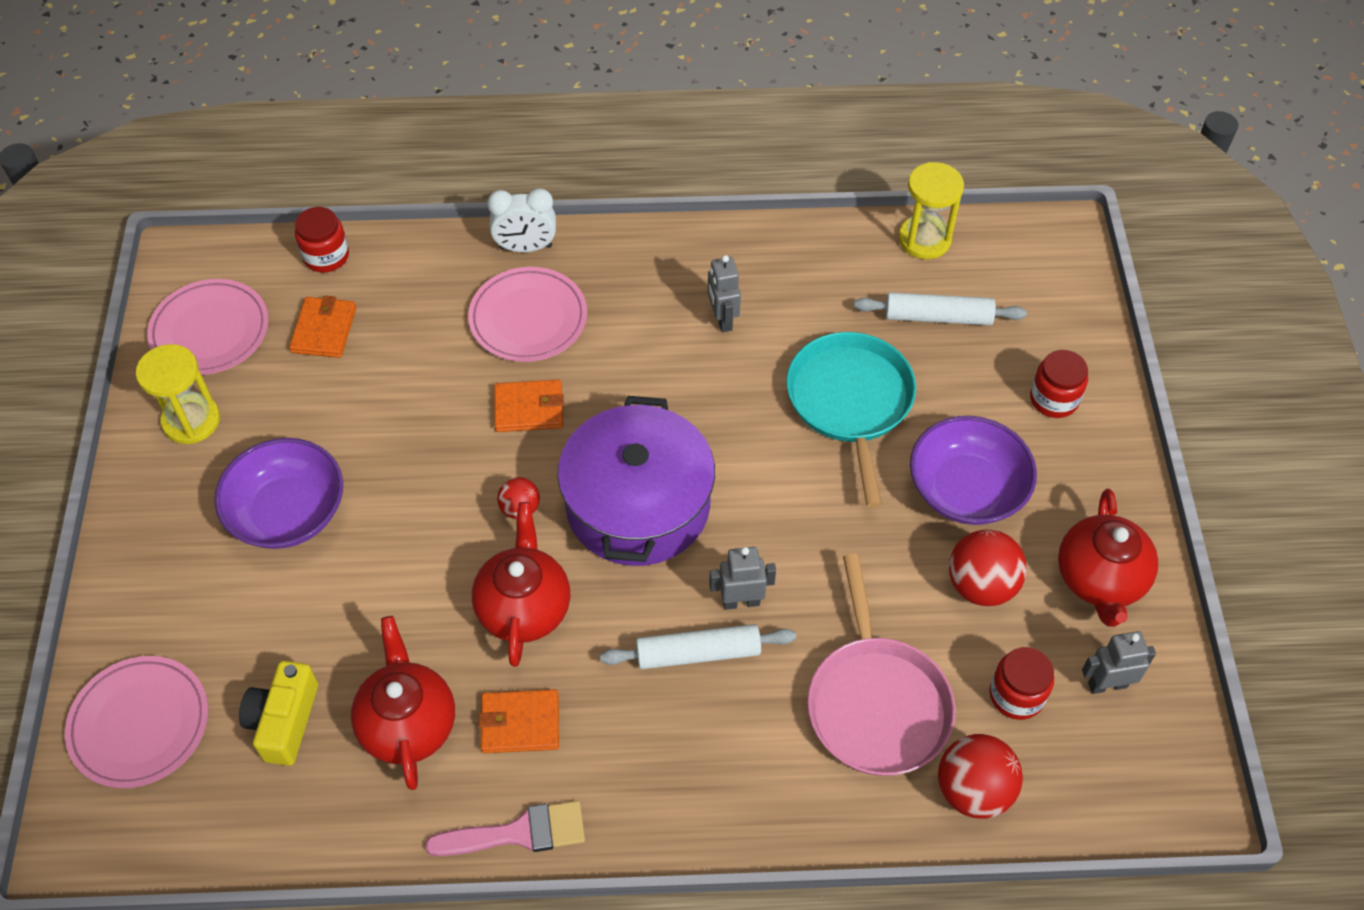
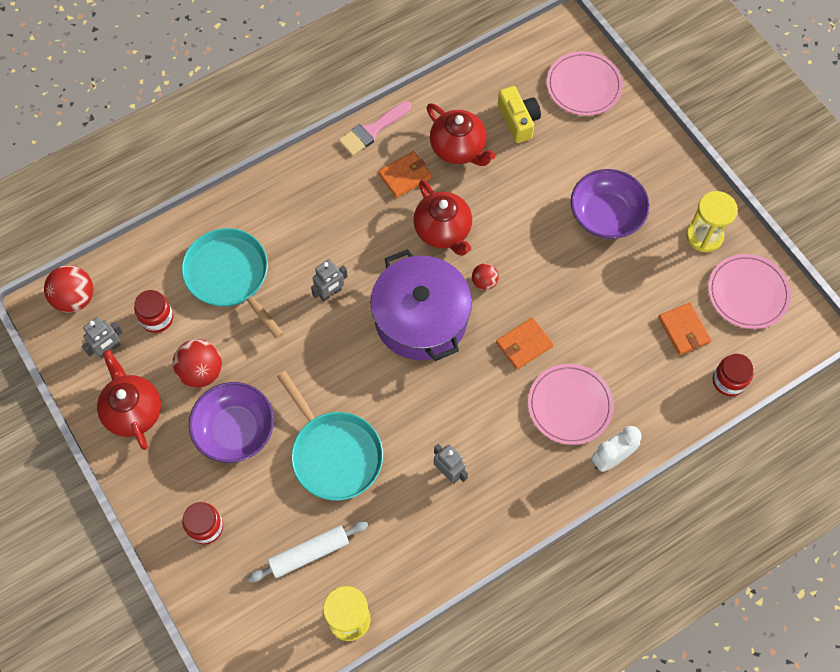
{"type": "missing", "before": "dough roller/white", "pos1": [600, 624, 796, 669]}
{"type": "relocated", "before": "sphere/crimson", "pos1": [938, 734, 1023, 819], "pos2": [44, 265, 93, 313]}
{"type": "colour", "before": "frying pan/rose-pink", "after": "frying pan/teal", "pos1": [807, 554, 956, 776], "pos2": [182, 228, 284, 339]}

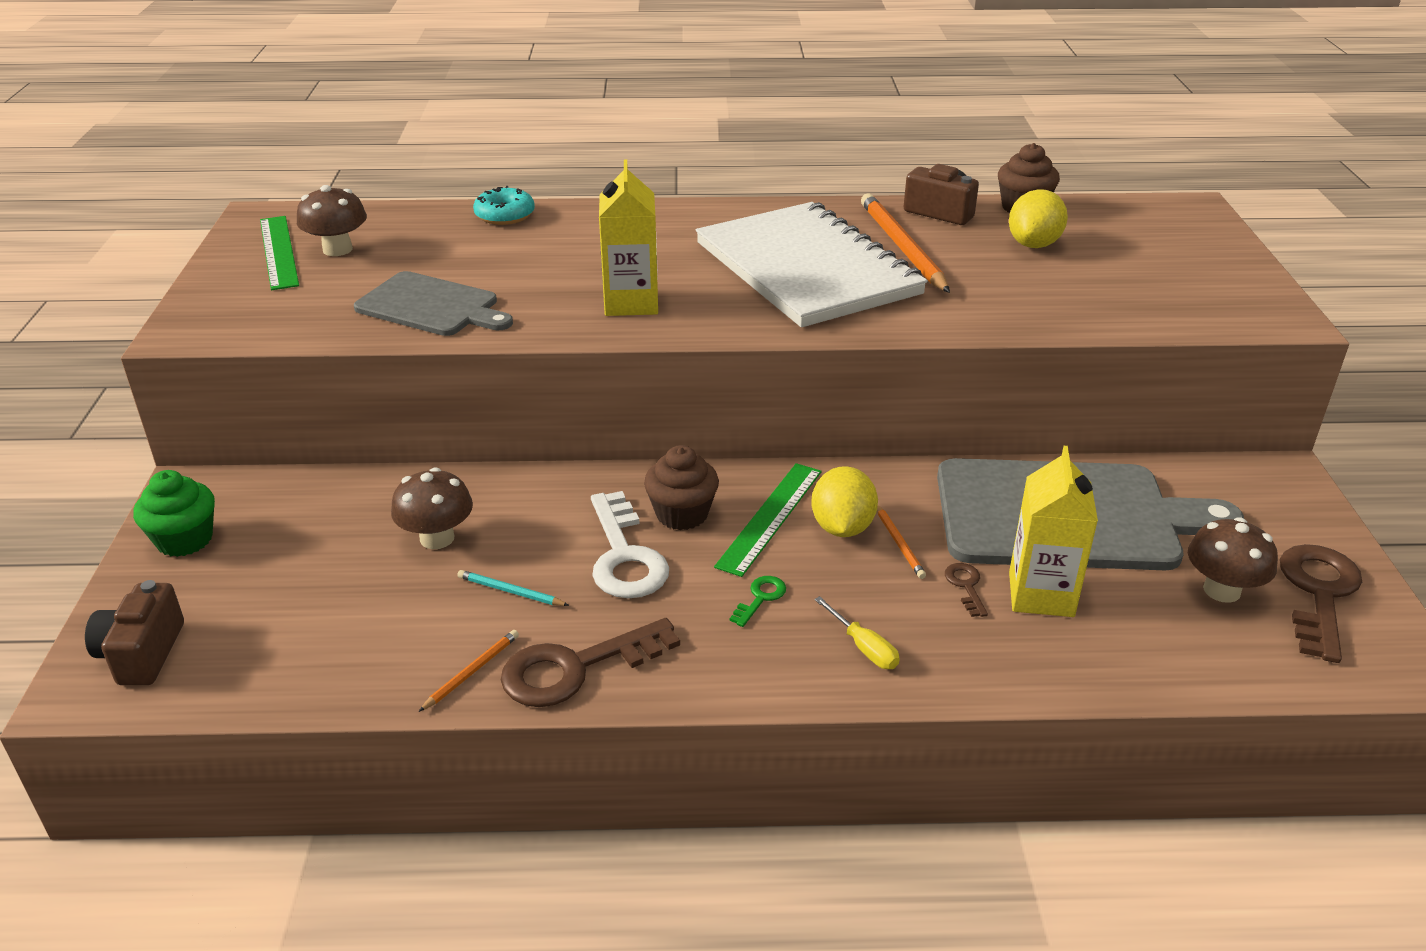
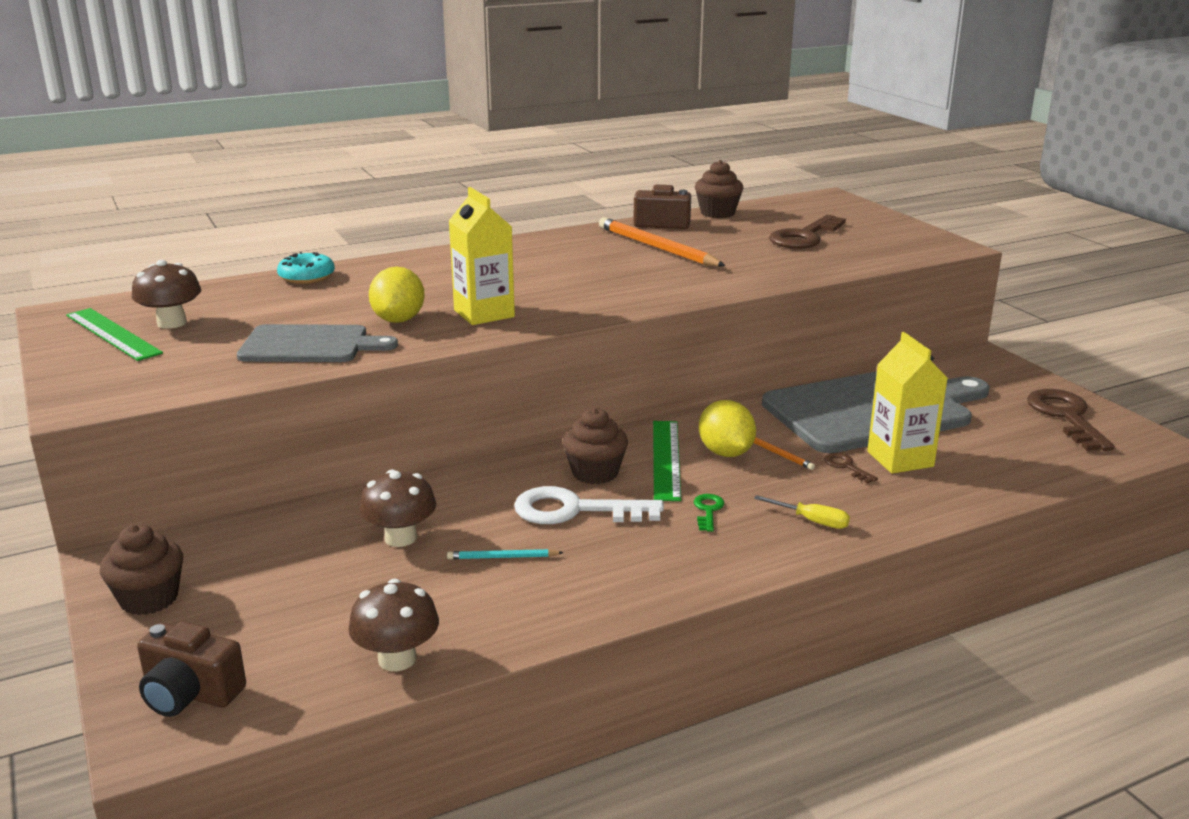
{"type": "missing", "before": "pencil/orange-coloured", "pos1": [419, 630, 519, 712]}
{"type": "missing", "before": "notepad/white", "pos1": [696, 202, 928, 327]}
{"type": "relocated", "before": "key/brown", "pos1": [501, 618, 680, 707], "pos2": [769, 215, 846, 249]}
{"type": "relocated", "before": "citrus fruit/golden", "pos1": [1009, 189, 1068, 248], "pos2": [369, 267, 425, 323]}
{"type": "relocated", "before": "toadstool/brown", "pos1": [1188, 517, 1278, 603], "pos2": [348, 578, 439, 671]}
{"type": "colour", "before": "muffin/emerald", "after": "muffin/brown", "pos1": [133, 470, 215, 557], "pos2": [100, 524, 183, 615]}
{"type": "spun", "before": "camera/brown", "pos1": [85, 580, 184, 685], "pos2": [137, 621, 246, 717], "turn": -45}
{"type": "spun", "before": "key/white", "pos1": [591, 491, 669, 598], "pos2": [514, 486, 664, 524], "turn": 135}

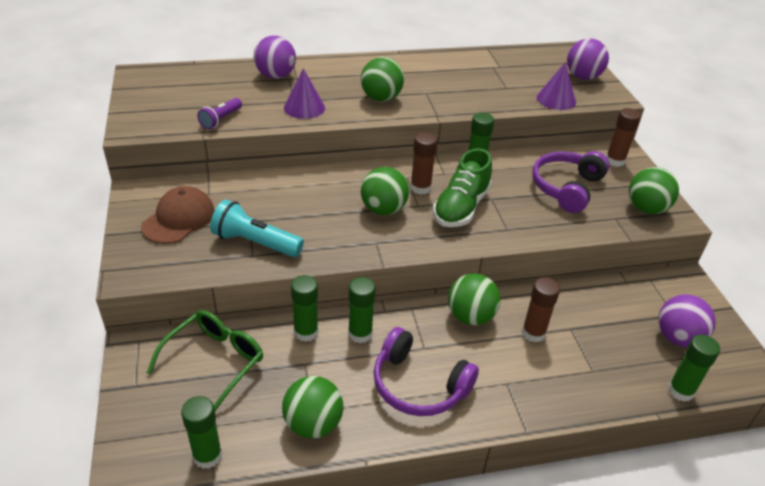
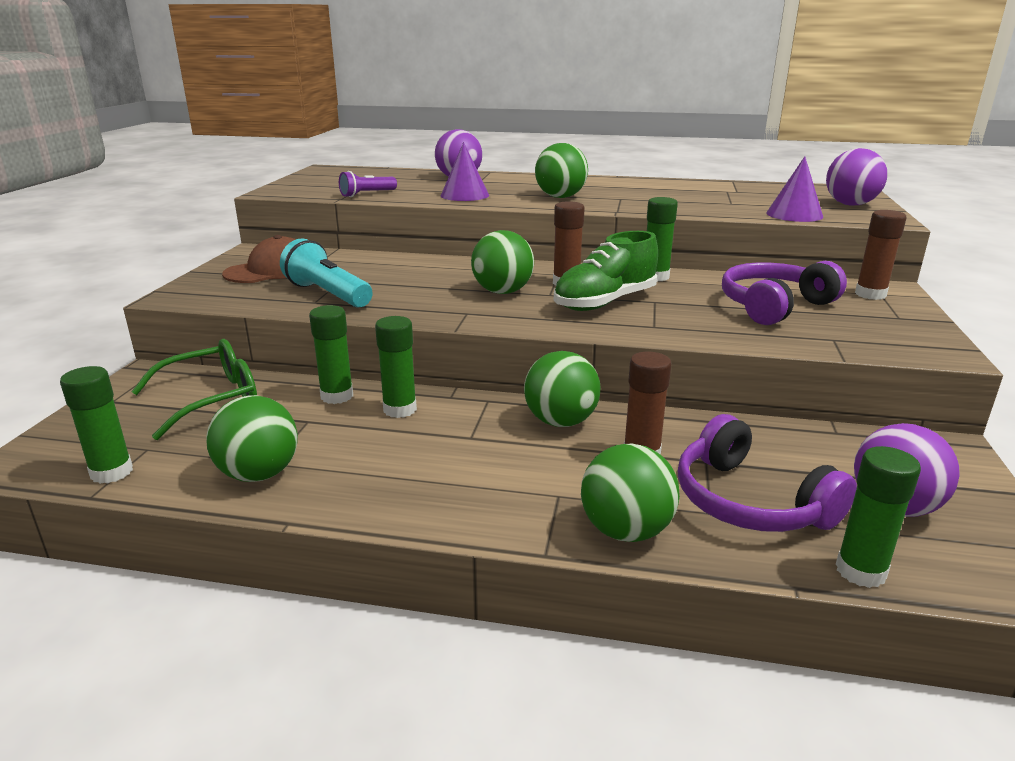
{"type": "relocated", "before": "headset/violet", "pos1": [374, 327, 479, 416], "pos2": [678, 414, 857, 532]}
{"type": "relocated", "before": "sphere/emerald", "pos1": [629, 167, 679, 214], "pos2": [581, 443, 680, 542]}

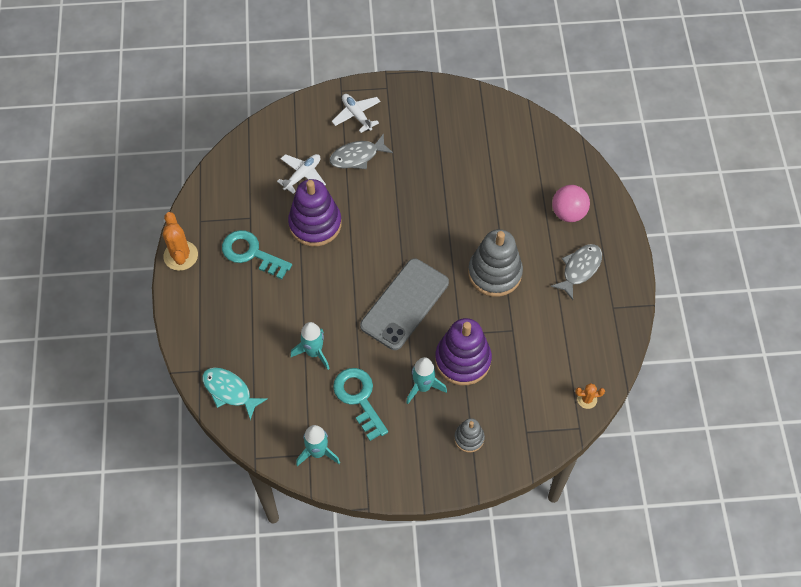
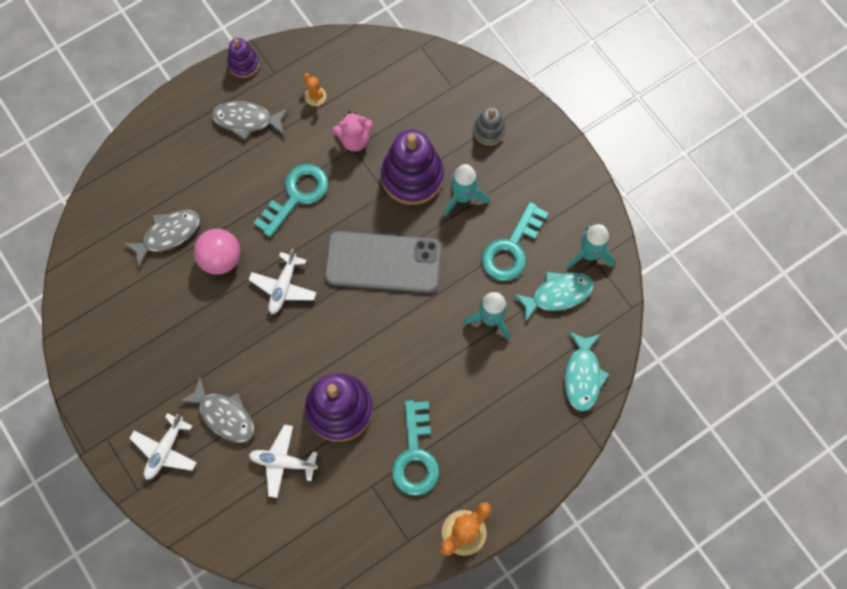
{"type": "appeared", "after": "fish figure/ash-grey", "pos2": [123, 210, 200, 268]}
{"type": "appeared", "after": "stacking toy/violet", "pos2": [227, 38, 259, 78]}
{"type": "appeared", "after": "aeroplane/white", "pos2": [248, 248, 317, 314]}
{"type": "appeared", "after": "stuffed bear/rose-pink", "pos2": [332, 111, 373, 152]}
{"type": "appeared", "after": "fish figure/teal", "pos2": [513, 272, 594, 322]}
{"type": "relocated", "before": "sphere/rose-pink", "pos1": [552, 185, 590, 222], "pos2": [194, 229, 240, 275]}
{"type": "relocated", "before": "saguaro cactus/orange-coloured", "pos1": [575, 383, 605, 409], "pos2": [303, 73, 326, 106]}
{"type": "exchanged", "before": "stacking toy/ash-grey", "after": "key/teal", "pos1": [468, 229, 523, 297], "pos2": [254, 164, 329, 237]}

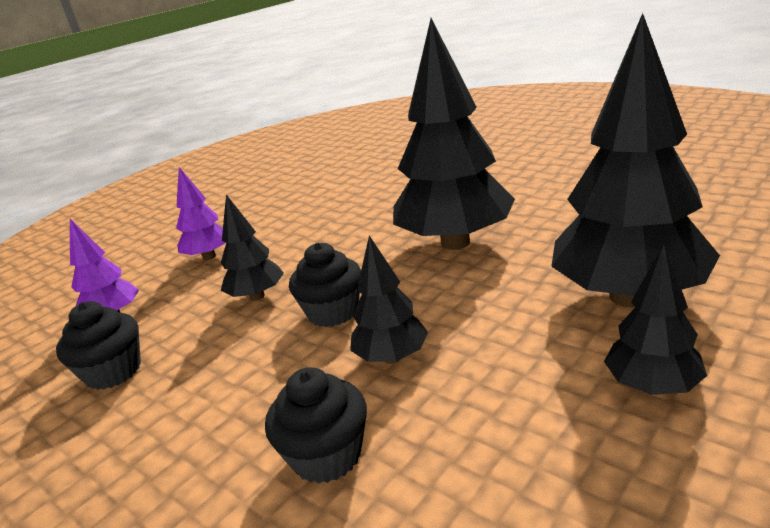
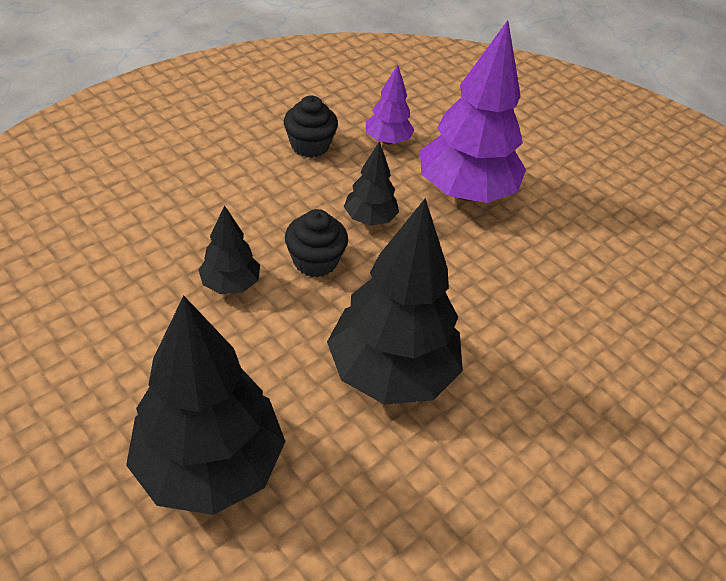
{"type": "missing", "before": "muffin/jet-black", "pos1": [265, 367, 367, 484]}
{"type": "missing", "before": "fir tree/jet-black", "pos1": [604, 245, 707, 395]}
{"type": "size", "before": "fir tree/violet", "pos1": [176, 167, 226, 260], "pos2": [420, 20, 526, 203], "scale": 2.02}

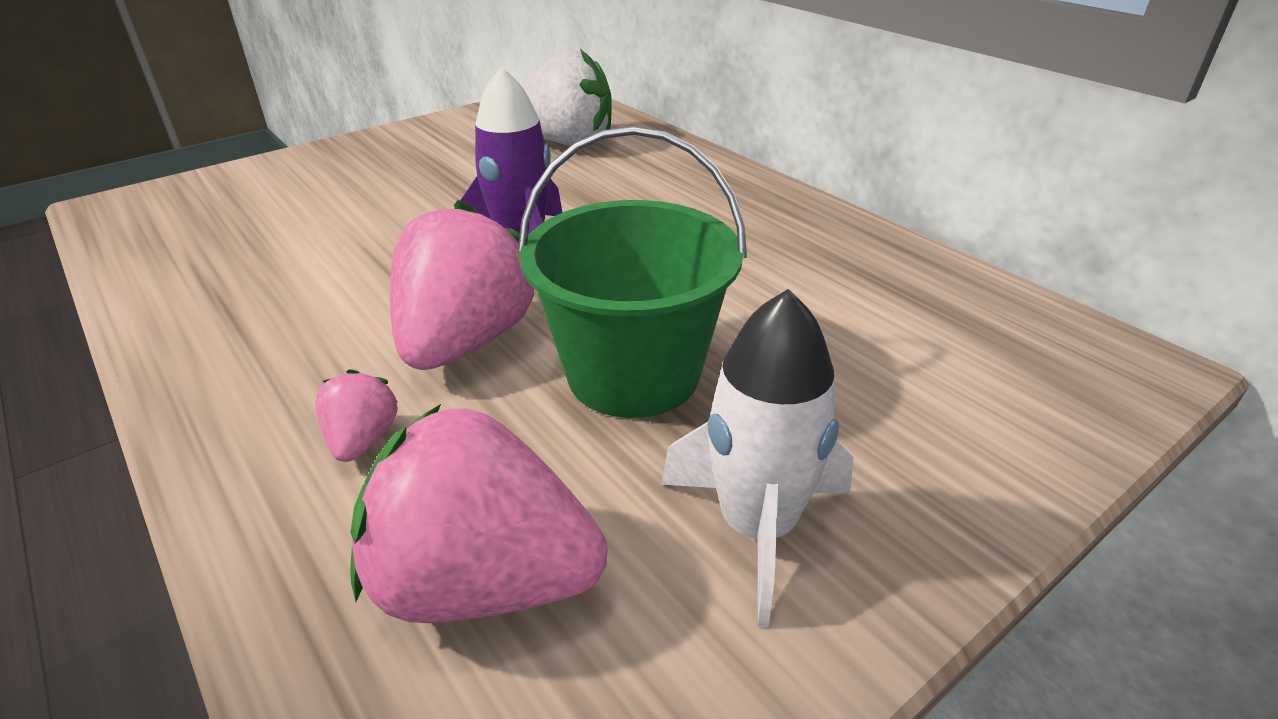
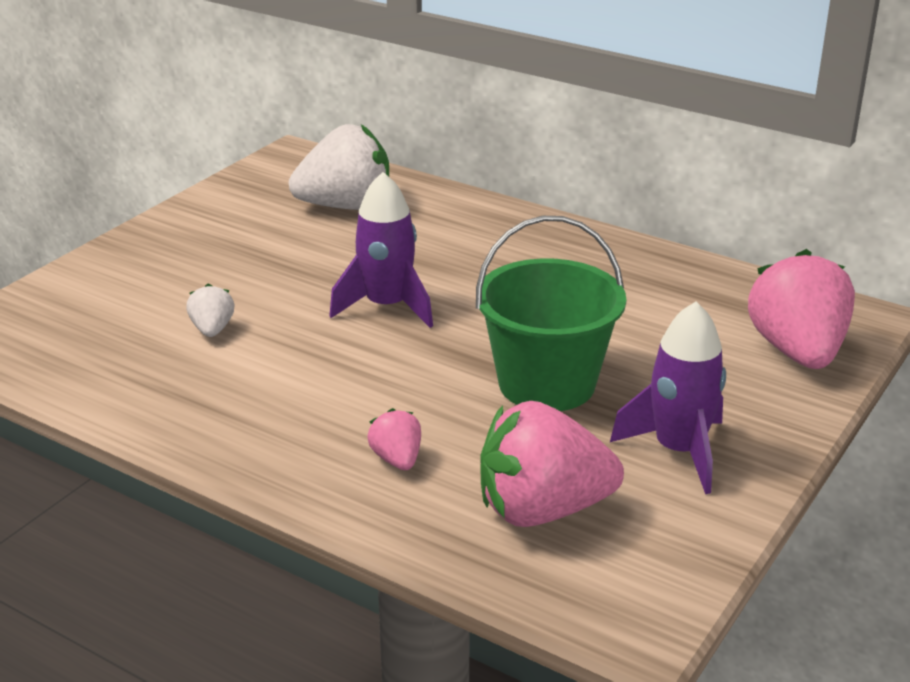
{"type": "appeared", "after": "toy strawberry/white", "pos2": [186, 284, 234, 337]}
{"type": "relocated", "before": "toy strawberry/rose-pink", "pos1": [390, 200, 534, 370], "pos2": [748, 249, 855, 369]}
{"type": "colour", "before": "spaceship/white", "after": "spaceship/violet", "pos1": [661, 289, 853, 627], "pos2": [610, 301, 726, 494]}

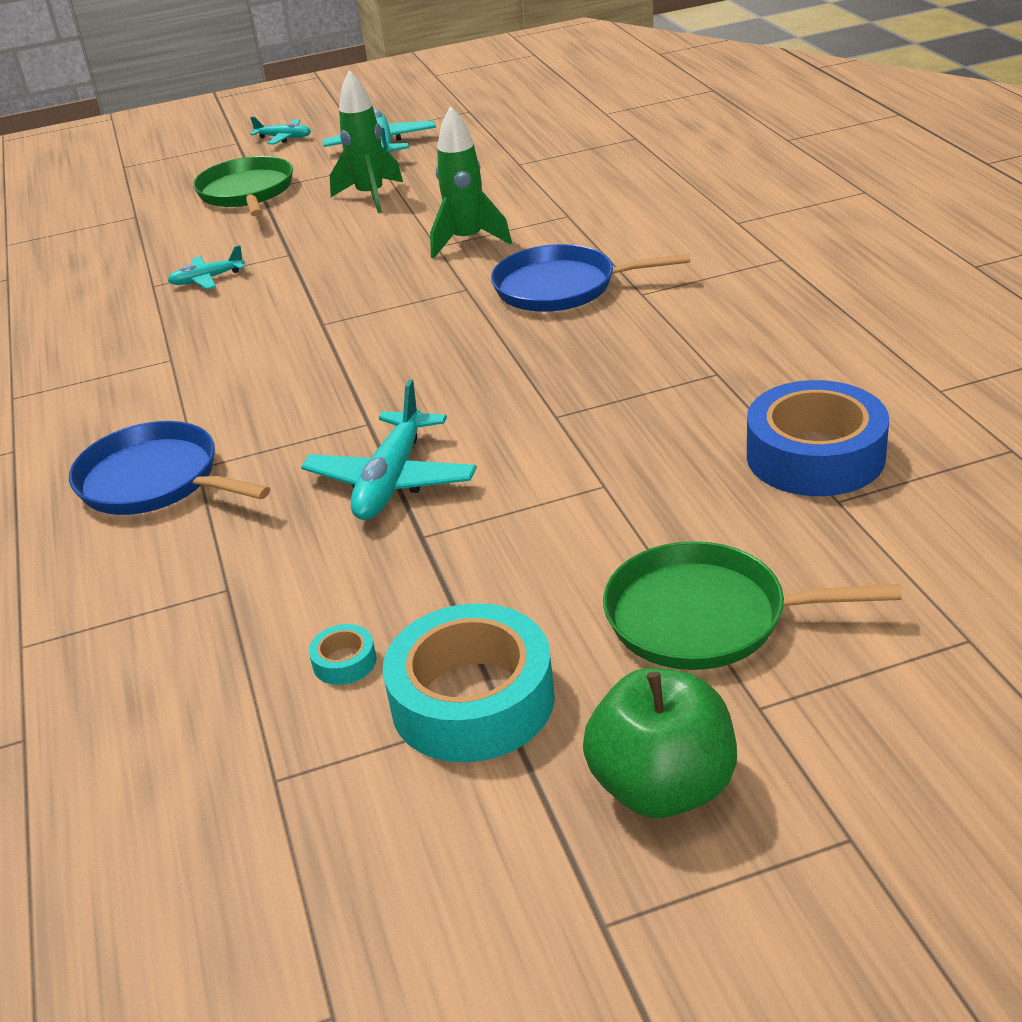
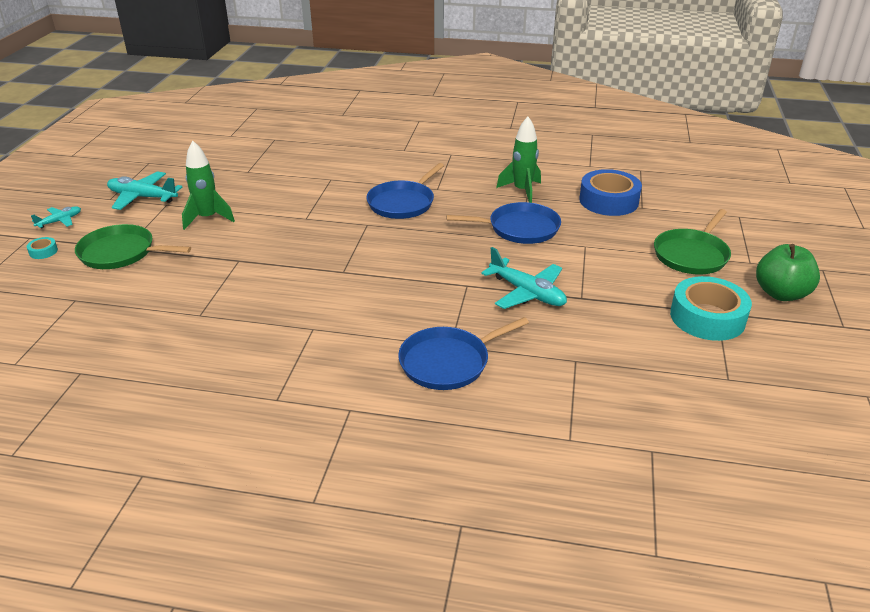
{"type": "missing", "before": "aeroplane/teal", "pos1": [167, 245, 245, 289]}
{"type": "appeared", "after": "frying pan/royal blue", "pos2": [447, 202, 561, 244]}
{"type": "relocated", "before": "roll of tape/teal", "pos1": [309, 624, 376, 685], "pos2": [27, 237, 58, 259]}
{"type": "relocated", "before": "spaceship/emerald", "pos1": [430, 106, 512, 259], "pos2": [496, 117, 541, 203]}

